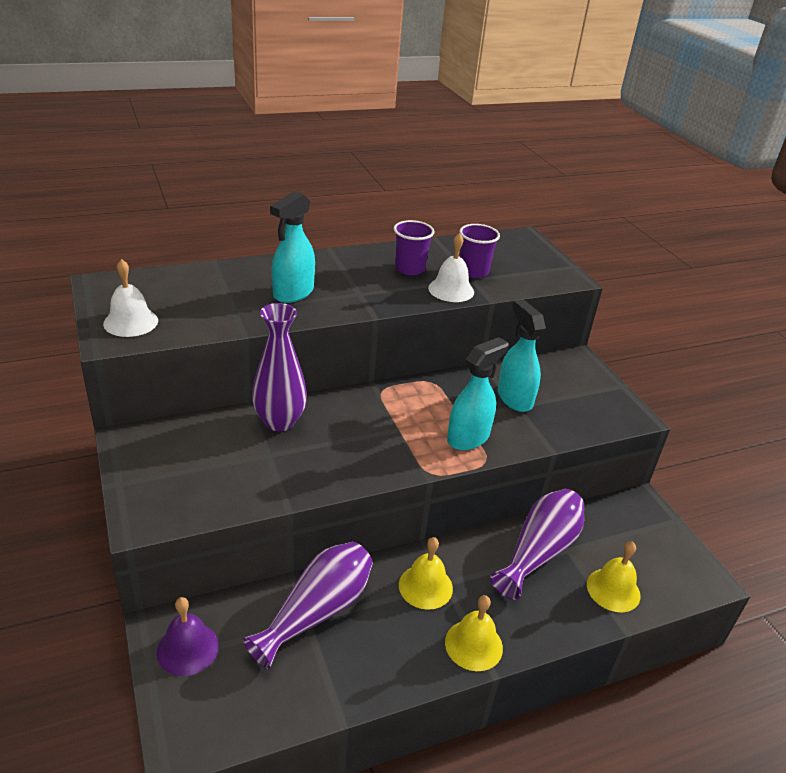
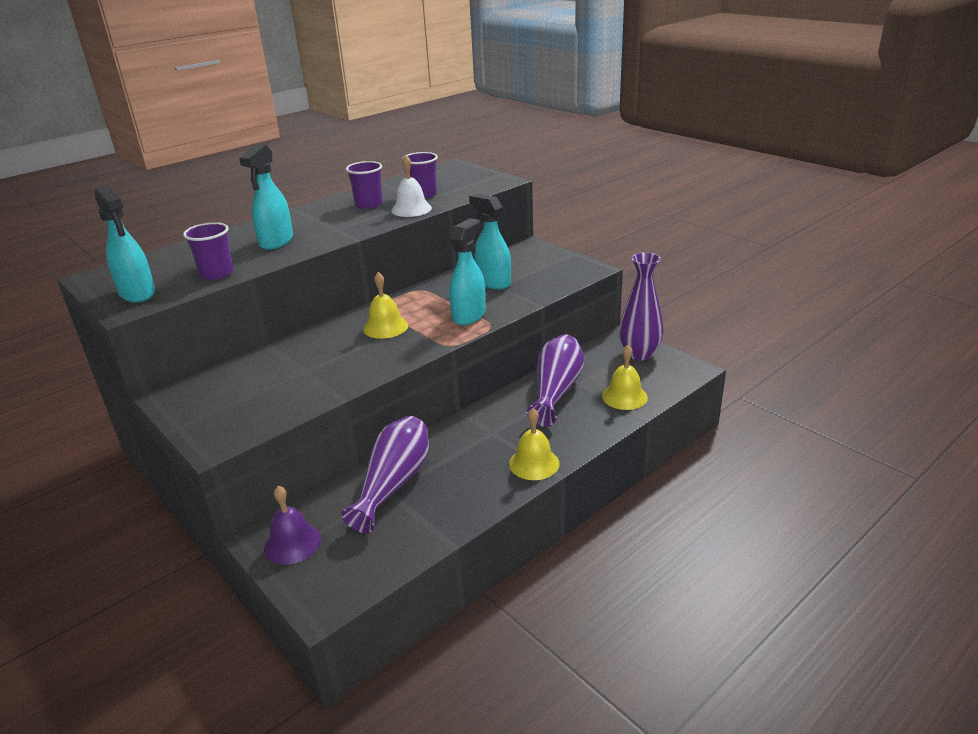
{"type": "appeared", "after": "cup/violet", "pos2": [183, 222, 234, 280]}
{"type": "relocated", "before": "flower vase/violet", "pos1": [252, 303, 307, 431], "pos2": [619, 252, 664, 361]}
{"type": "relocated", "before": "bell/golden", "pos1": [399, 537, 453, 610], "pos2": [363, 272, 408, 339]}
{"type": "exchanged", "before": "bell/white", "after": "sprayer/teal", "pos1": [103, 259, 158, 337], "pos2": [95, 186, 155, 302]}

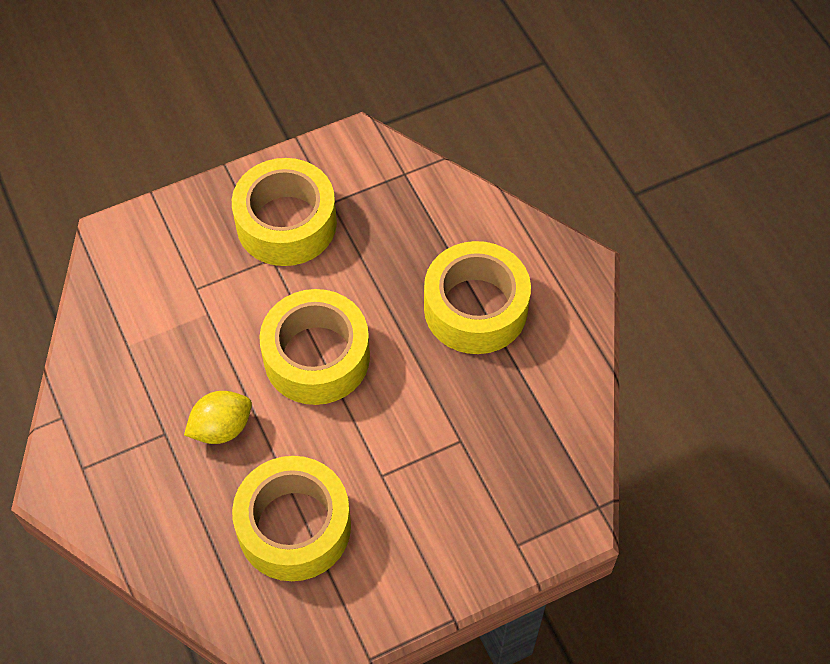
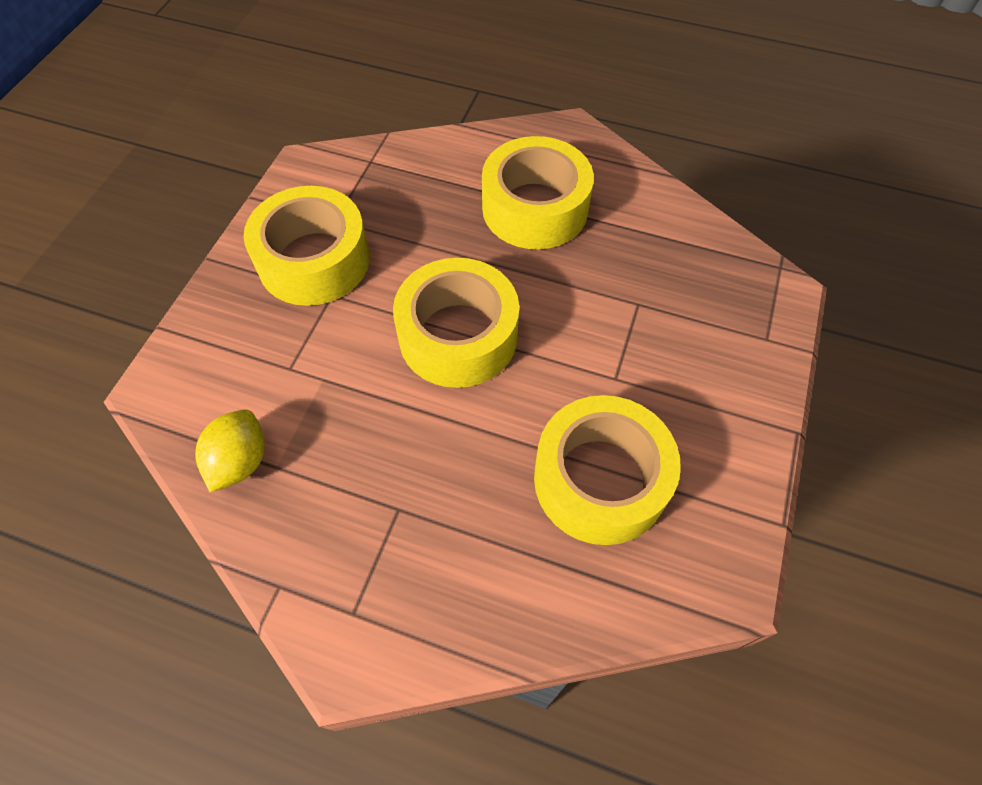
{"type": "relocated", "before": "citrus fruit/golden", "pos1": [184, 391, 252, 444], "pos2": [195, 409, 265, 492]}

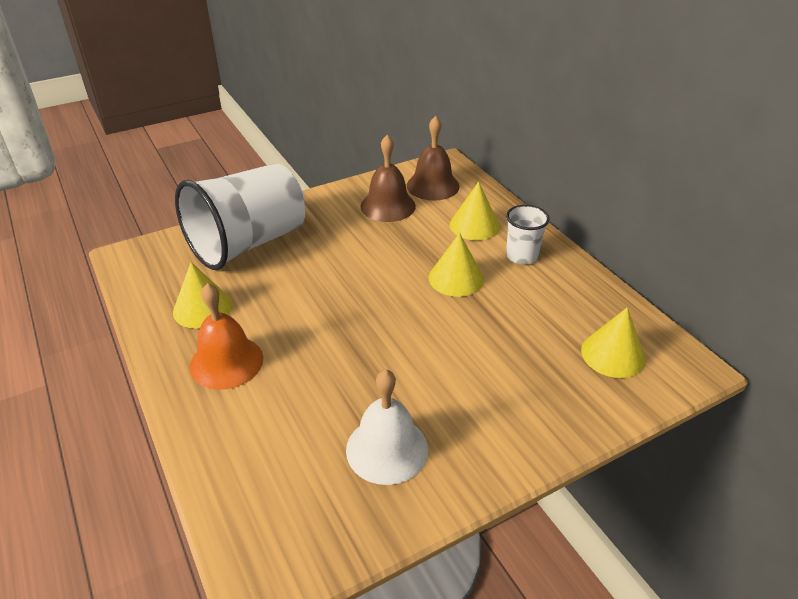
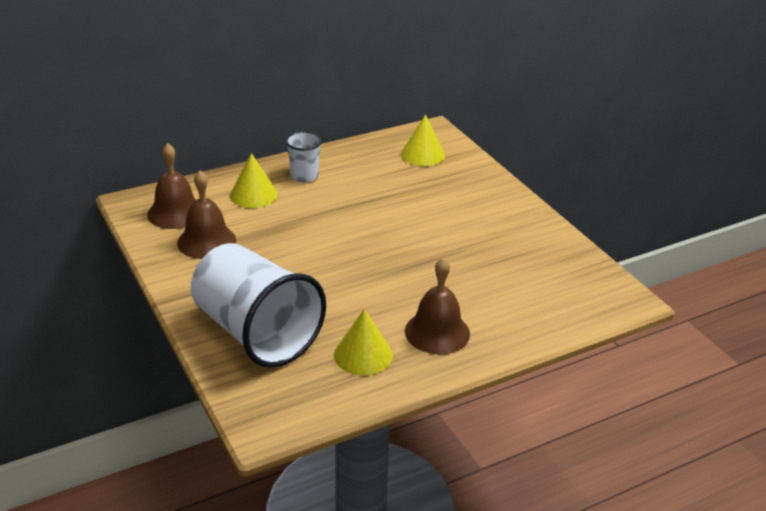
{"type": "missing", "before": "bell/white", "pos1": [346, 369, 428, 485]}
{"type": "missing", "before": "cone shape/golden", "pos1": [429, 233, 484, 297]}
{"type": "colour", "before": "bell/orange-coloured", "after": "bell/brown", "pos1": [190, 283, 263, 390], "pos2": [405, 258, 470, 354]}

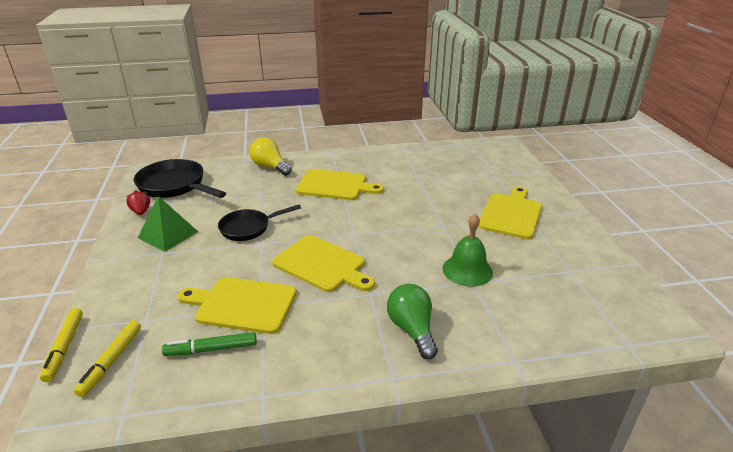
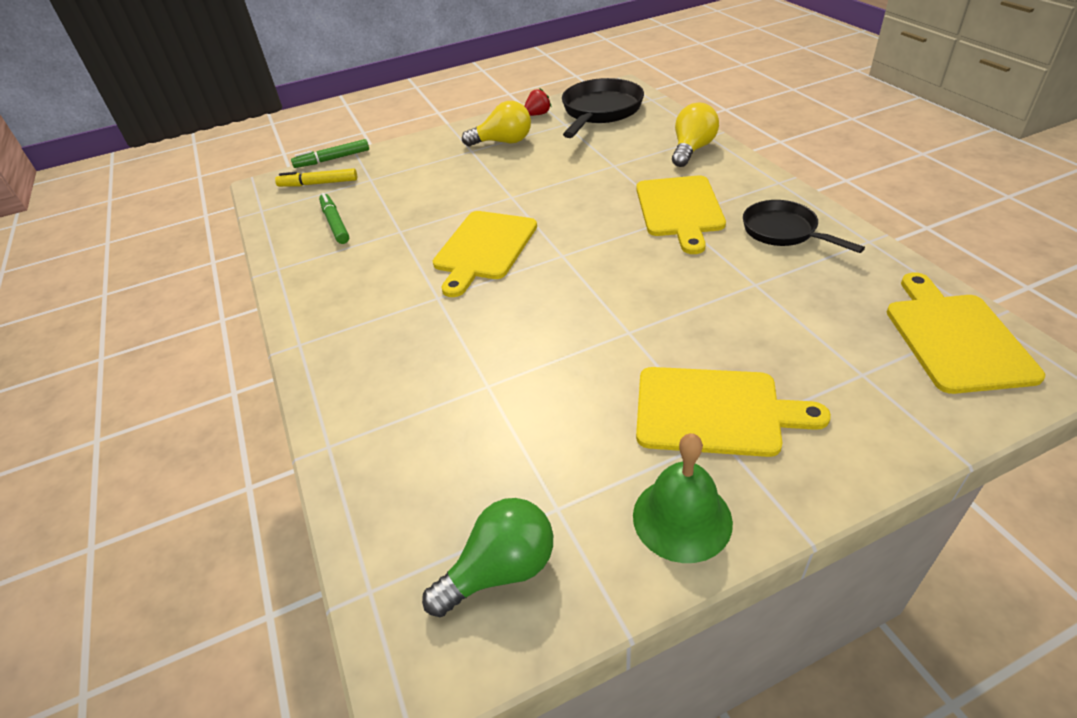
{"type": "relocated", "before": "bread board/golden", "pos1": [178, 277, 297, 334], "pos2": [887, 273, 1045, 394]}
{"type": "relocated", "before": "frying pan/jet-black", "pos1": [218, 205, 301, 241], "pos2": [743, 200, 865, 253]}
{"type": "relocated", "before": "light bulb/emerald", "pos1": [387, 284, 438, 359], "pos2": [422, 498, 553, 617]}
{"type": "relocated", "before": "bell/emerald", "pos1": [443, 214, 493, 287], "pos2": [633, 433, 733, 563]}
{"type": "exchanged", "before": "pyramid shape/emerald", "after": "light bulb/golden", "pos1": [138, 196, 198, 252], "pos2": [462, 101, 531, 146]}
{"type": "colour", "before": "marker pen/golden", "after": "marker pen/emerald", "pos1": [40, 308, 83, 382], "pos2": [291, 139, 369, 168]}

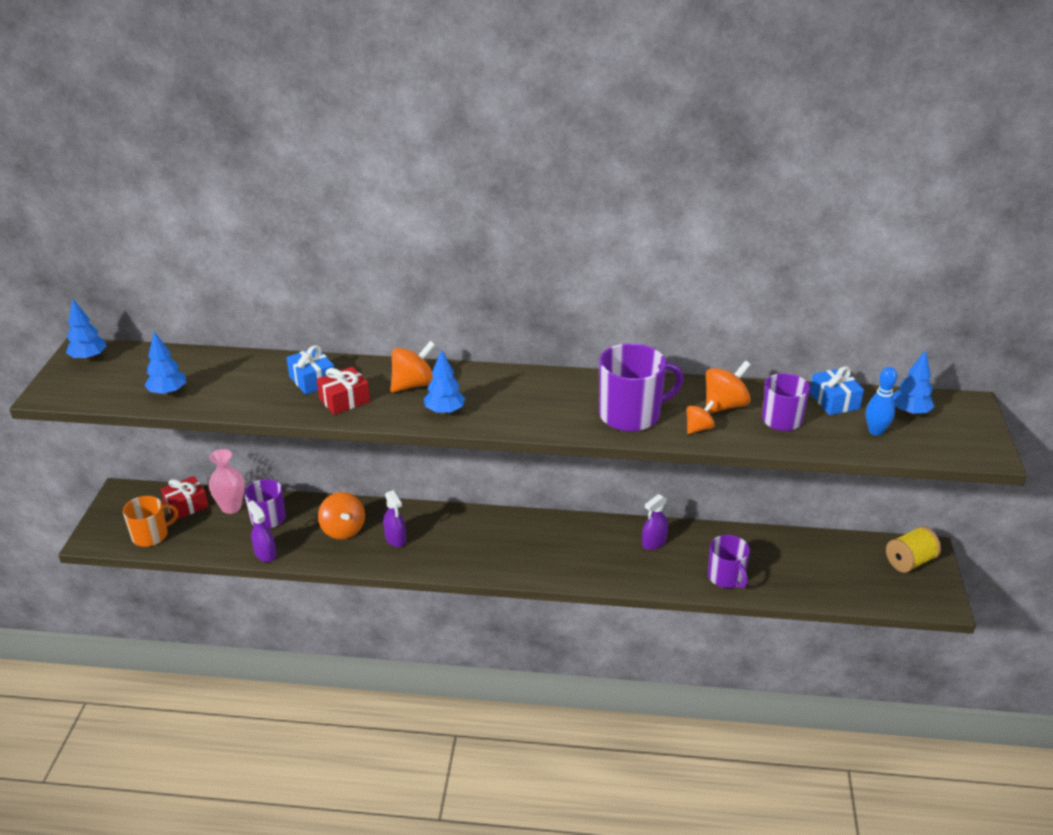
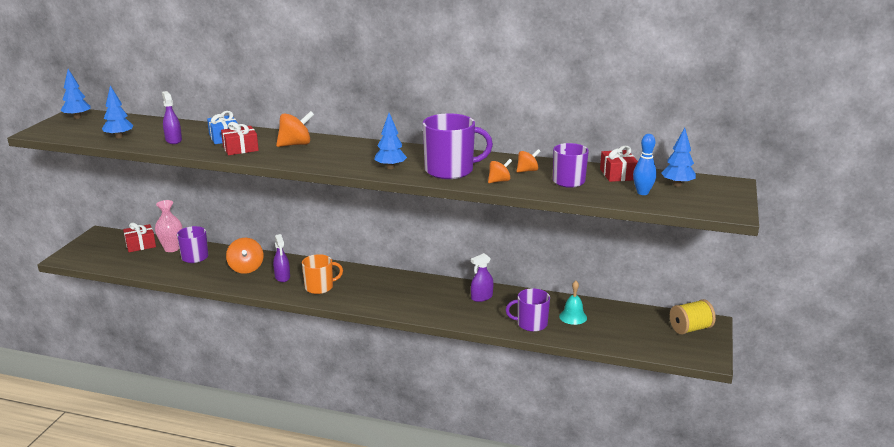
{"type": "appeared", "after": "bell/teal", "pos2": [559, 281, 587, 325]}
{"type": "relocated", "before": "tea mug/orange-coloured", "pos1": [123, 496, 178, 547], "pos2": [302, 254, 343, 294]}
{"type": "relocated", "before": "sprayer/violet", "pos1": [247, 500, 276, 562], "pos2": [162, 91, 182, 144]}
{"type": "relocated", "before": "fir tree/royal blue", "pos1": [424, 350, 465, 415], "pos2": [374, 113, 407, 169]}
{"type": "colour", "before": "gift/royal blue", "after": "gift/crimson", "pos1": [810, 366, 864, 415], "pos2": [600, 146, 638, 182]}
{"type": "spun", "before": "tea mug/violet", "pos1": [708, 535, 750, 588], "pos2": [506, 288, 550, 332], "turn": 105}
{"type": "size", "before": "toy top/orange-coloured", "pos1": [706, 361, 751, 414], "pos2": [517, 149, 540, 173], "scale": 0.61}

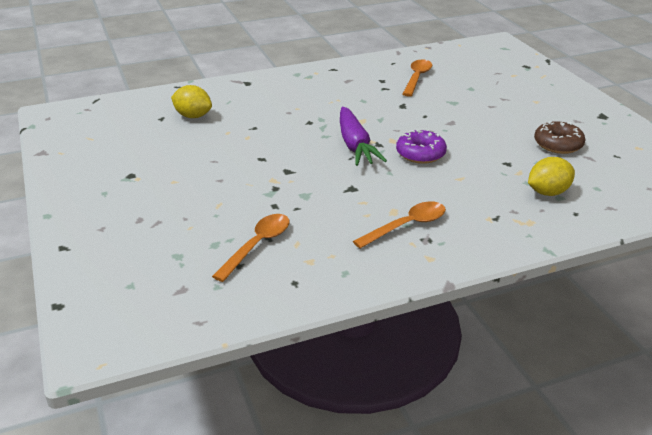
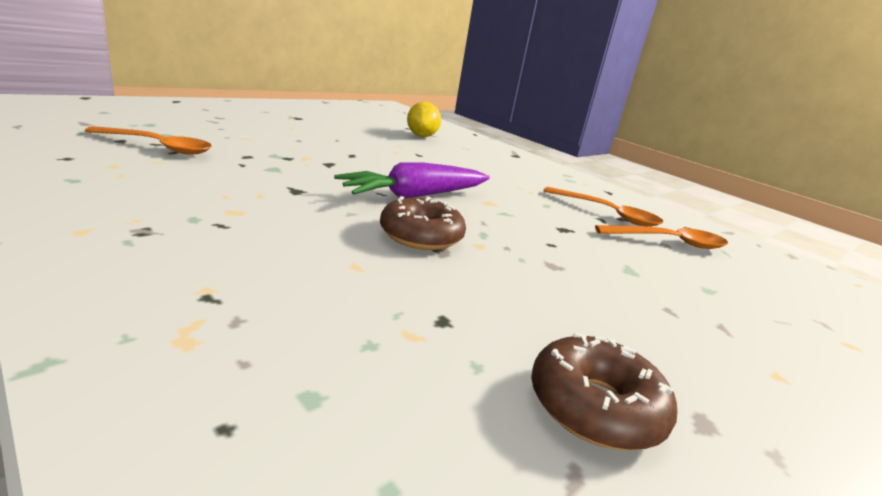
{"type": "missing", "before": "citrus fruit/golden", "pos1": [528, 157, 575, 196]}
{"type": "relocated", "before": "spoon/orange-coloured", "pos1": [353, 202, 446, 248], "pos2": [543, 187, 663, 227]}
{"type": "colour", "before": "doughnut/violet", "after": "doughnut/brown", "pos1": [396, 130, 447, 164], "pos2": [380, 196, 466, 250]}

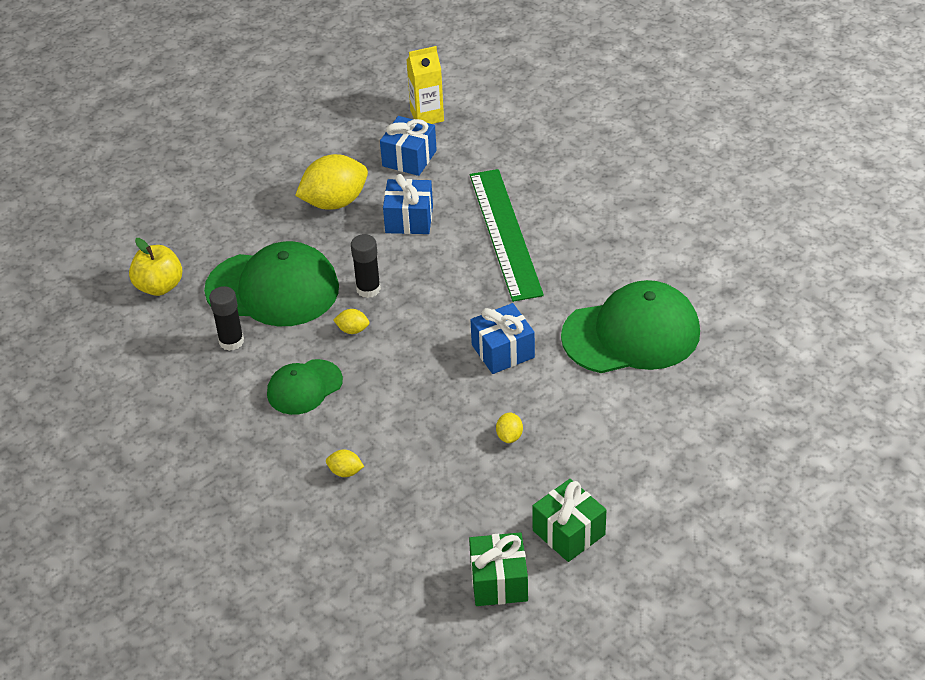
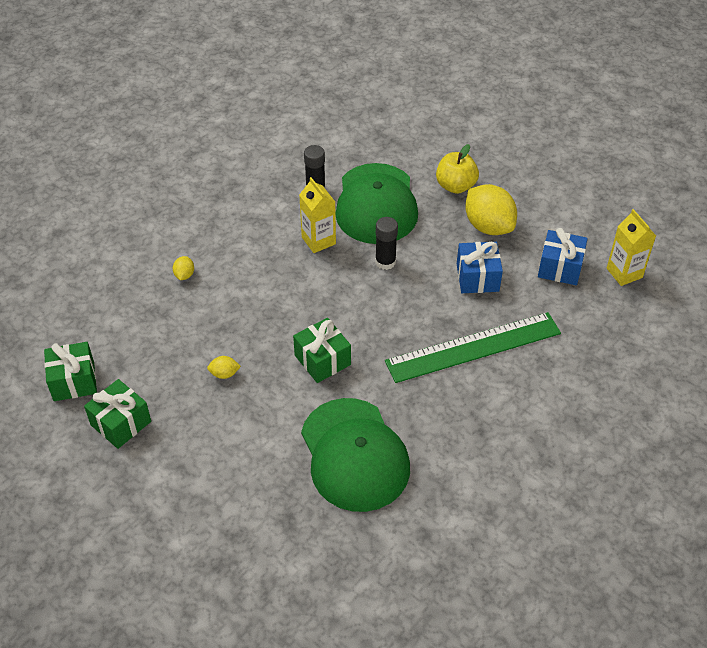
{"type": "missing", "before": "baseball cap/emerald", "pos1": [267, 359, 343, 415]}
{"type": "missing", "before": "citrus fruit/golden", "pos1": [334, 309, 369, 334]}
{"type": "appeared", "after": "carton/golden", "pos2": [299, 177, 336, 253]}
{"type": "relocated", "before": "toy apple/golden", "pos1": [129, 238, 182, 296], "pos2": [436, 144, 479, 194]}
{"type": "colour", "before": "gift/royal blue", "after": "gift/emerald", "pos1": [471, 303, 535, 374], "pos2": [293, 318, 351, 383]}

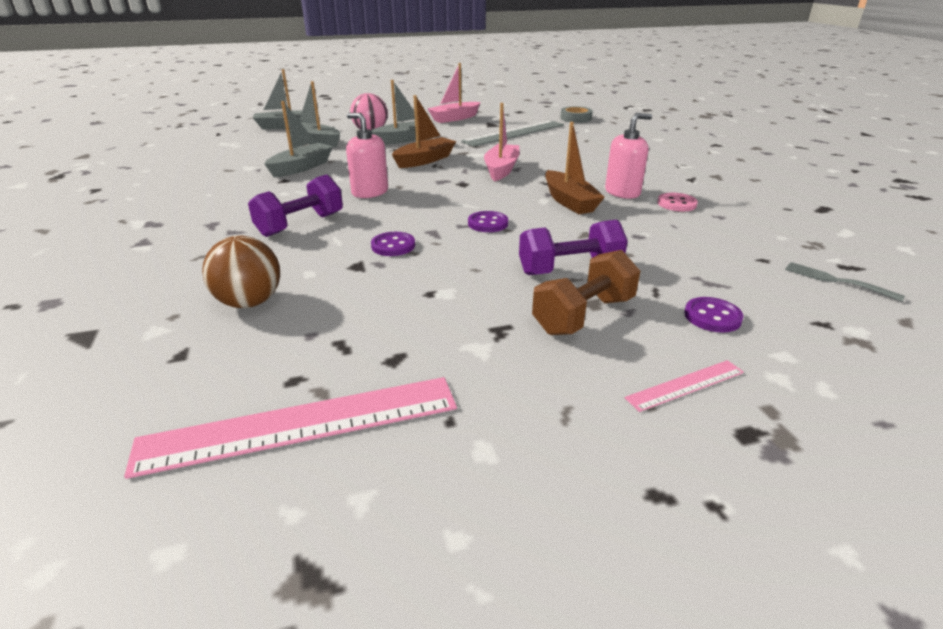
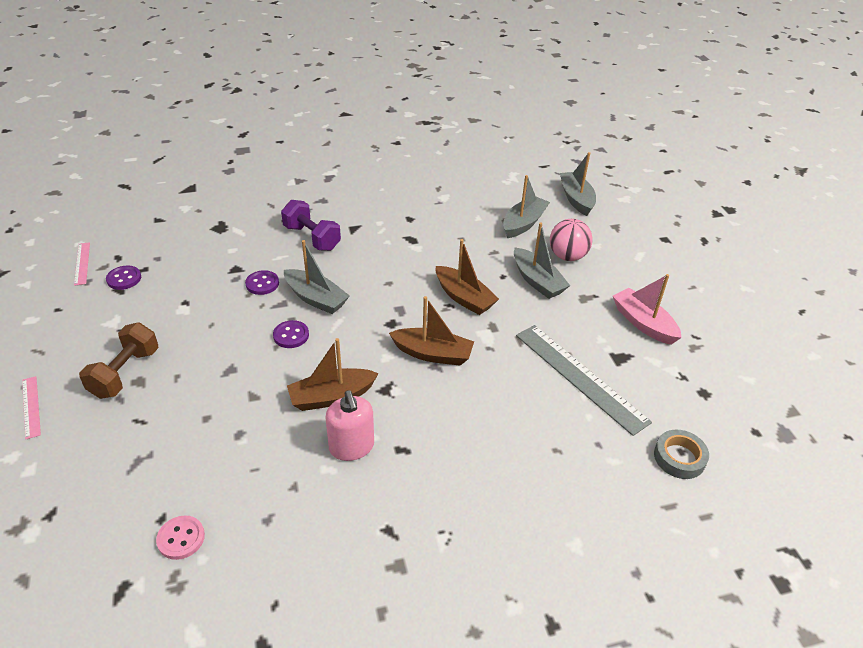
{"type": "missing", "before": "sphere/brown", "pos1": [202, 236, 280, 308]}
{"type": "missing", "before": "pump bottle/rose-pink", "pos1": [346, 113, 388, 198]}
{"type": "missing", "before": "dumbbell/violet", "pos1": [519, 220, 628, 275]}
{"type": "missing", "before": "fork/ash-grey", "pos1": [785, 262, 905, 302]}
{"type": "relocated", "before": "toy boat/ash-grey", "pos1": [264, 101, 333, 177], "pos2": [284, 240, 350, 314]}
{"type": "relocated", "before": "sewing button/rose-pink", "pos1": [658, 193, 698, 212], "pos2": [156, 515, 205, 560]}
{"type": "relocated", "before": "sewing button/violet", "pos1": [684, 297, 743, 333], "pos2": [106, 266, 141, 290]}
{"type": "colour", "before": "toy boat/rose-pink", "after": "toy boat/brown", "pos1": [484, 103, 519, 181], "pos2": [389, 296, 474, 366]}
{"type": "spun", "before": "dumbbell/brown", "pos1": [532, 250, 640, 335], "pos2": [79, 323, 159, 399], "turn": 60}
{"type": "size", "before": "measuring stick/rose-pink", "pos1": [124, 377, 457, 479], "pos2": [74, 242, 90, 286], "scale": 0.48}

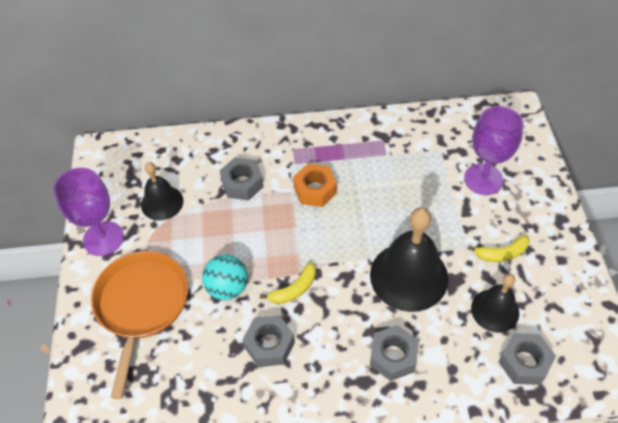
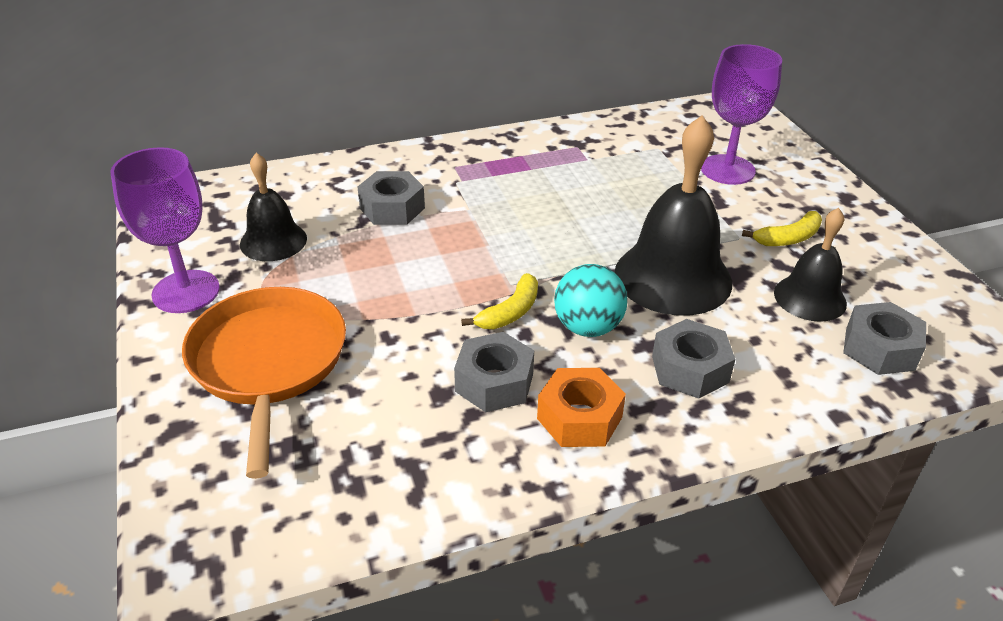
{"type": "relocated", "before": "sphere/teal", "pos1": [202, 254, 248, 300], "pos2": [554, 264, 627, 337]}
{"type": "relocated", "before": "hex nut/orange-coloured", "pos1": [293, 163, 337, 207], "pos2": [537, 368, 626, 447]}

